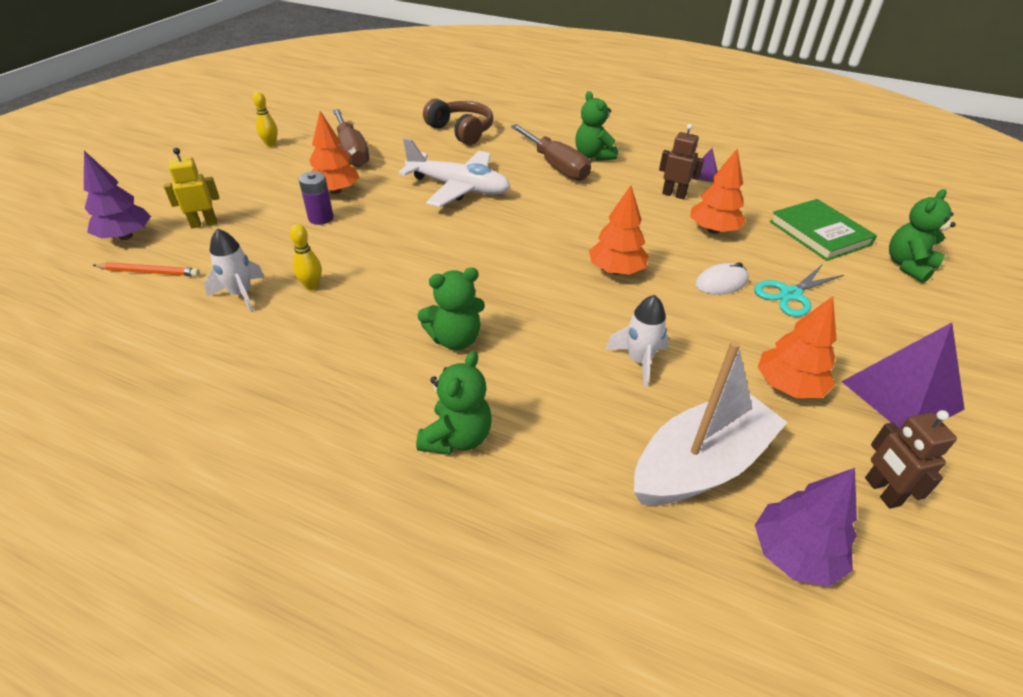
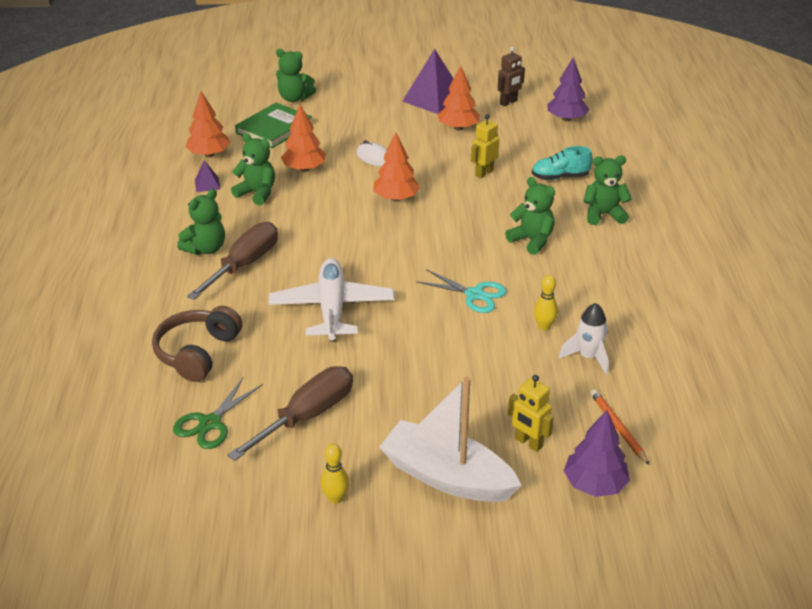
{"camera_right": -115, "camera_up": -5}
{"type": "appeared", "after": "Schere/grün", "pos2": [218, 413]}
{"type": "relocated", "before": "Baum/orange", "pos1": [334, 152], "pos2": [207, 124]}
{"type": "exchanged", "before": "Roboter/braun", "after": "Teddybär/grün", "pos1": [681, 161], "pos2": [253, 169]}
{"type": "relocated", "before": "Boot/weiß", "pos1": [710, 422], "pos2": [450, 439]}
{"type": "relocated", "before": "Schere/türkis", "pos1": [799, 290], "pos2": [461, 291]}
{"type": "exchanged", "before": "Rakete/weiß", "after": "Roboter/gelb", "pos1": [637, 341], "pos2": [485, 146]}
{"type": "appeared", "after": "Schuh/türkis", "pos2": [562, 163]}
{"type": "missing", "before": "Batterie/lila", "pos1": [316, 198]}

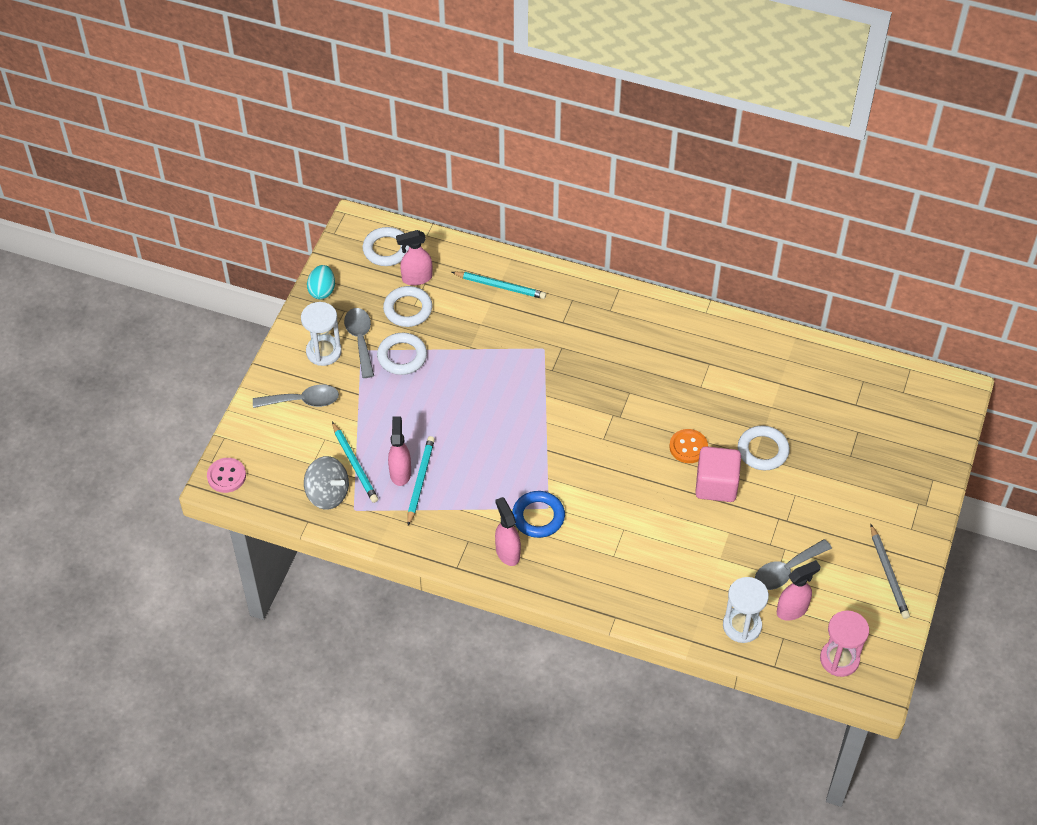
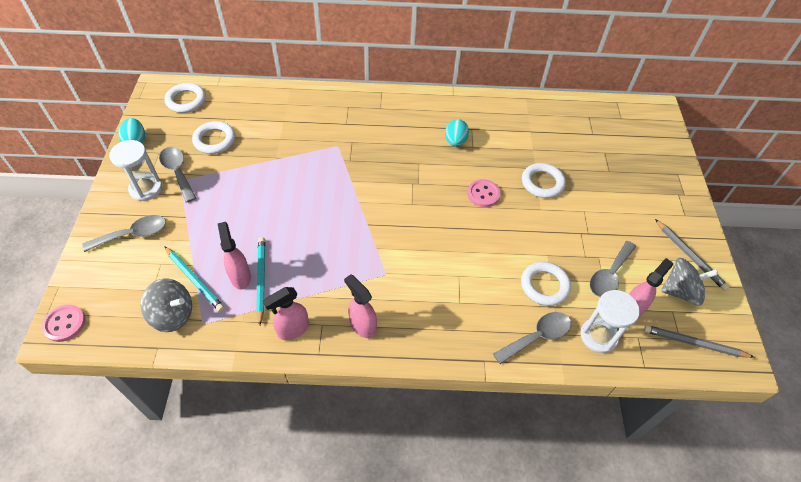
{"camera_right": -20, "camera_up": 0}
{"type": "relocated", "before": "Sprühflasche/rosa", "pos1": [414, 258], "pos2": [285, 313]}
{"type": "appeared", "after": "Ei/türkis", "pos2": [457, 133]}
{"type": "colour", "before": "Knopf/orange", "after": "Knopf/rosa", "pos1": [688, 446], "pos2": [484, 193]}
{"type": "appeared", "after": "Löffel/grau", "pos2": [532, 338]}
{"type": "relocated", "before": "Ring/weiß", "pos1": [402, 354], "pos2": [546, 284]}
{"type": "exchanged", "before": "Sanduhr/rosa", "after": "Bleistift/grau", "pos1": [844, 644], "pos2": [699, 341]}
{"type": "appeared", "after": "Kreisel/grau", "pos2": [690, 282]}
{"type": "missing", "before": "Bleistift/türkis", "pos1": [499, 285]}
{"type": "missing", "before": "Ring/blau", "pos1": [538, 514]}
{"type": "missing", "before": "Kubus/rosa", "pos1": [718, 474]}

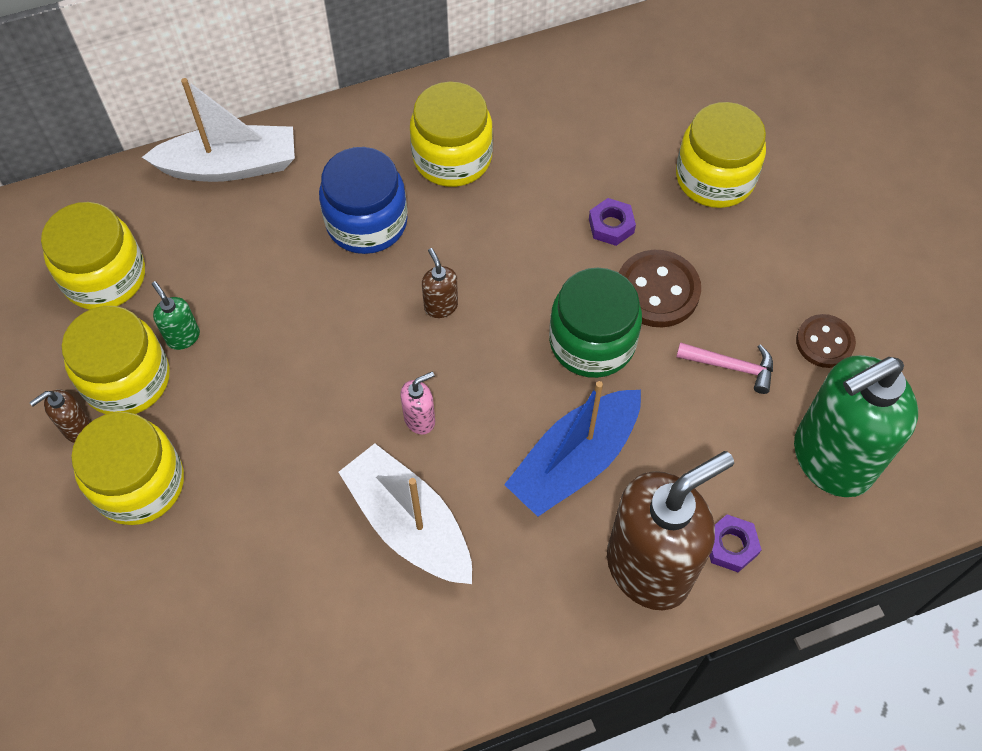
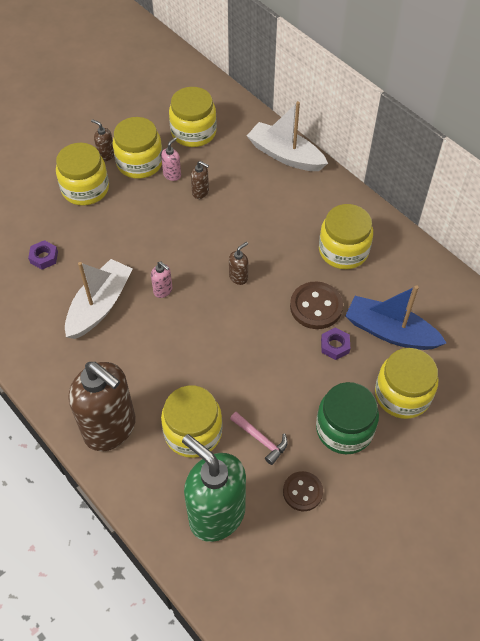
{"camera_right": 70, "camera_up": -5}
{"type": "relocated", "before": "Sechskantmutter/lila", "pos1": [735, 543], "pos2": [43, 255]}
{"type": "colour", "before": "Seifenspender/grün", "after": "Seifenspender/rosa", "pos1": [176, 315], "pos2": [171, 159]}
{"type": "appeared", "after": "Einmachglas/gelb", "pos2": [192, 422]}
{"type": "appeared", "after": "Seifenspender/braun", "pos2": [200, 180]}
{"type": "spun", "before": "Hammer/rosa", "pos1": [724, 368], "pos2": [258, 438], "turn": -45}
{"type": "spun", "before": "Boot/weiß", "pos1": [218, 130], "pos2": [287, 136], "turn": 150}
{"type": "relocated", "before": "Knopf/braun", "pos1": [660, 288], "pos2": [316, 305]}
{"type": "relocated", "before": "Einmachglas/grün", "pos1": [595, 323], "pos2": [347, 418]}
{"type": "relocated", "before": "Boot/blau", "pos1": [572, 449], "pos2": [395, 317]}
{"type": "missing", "before": "Einmachglas/blau", "pos1": [363, 200]}

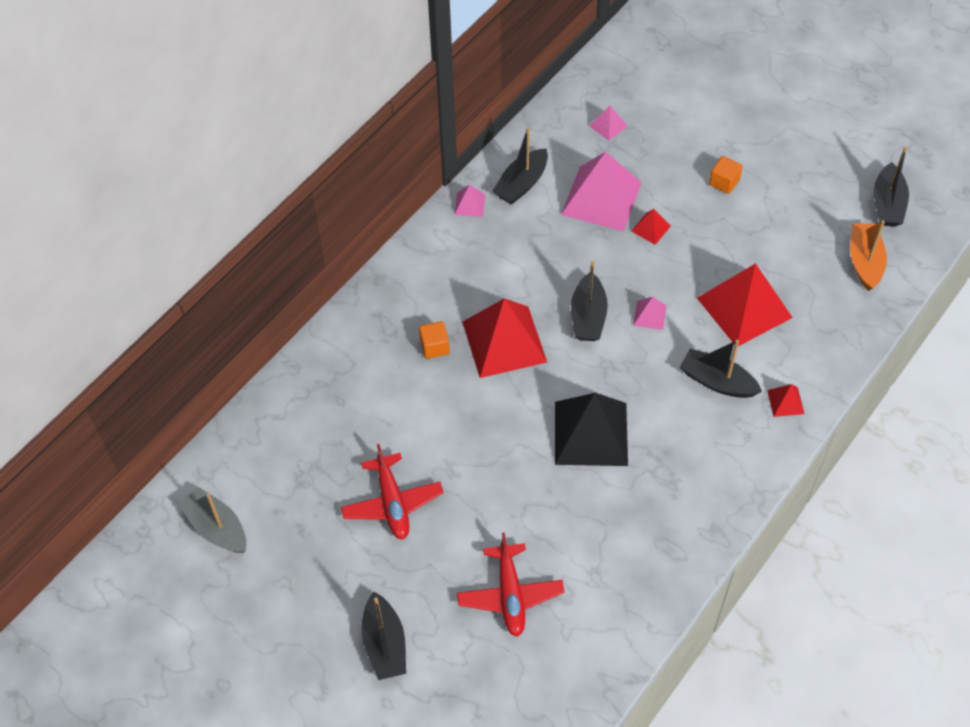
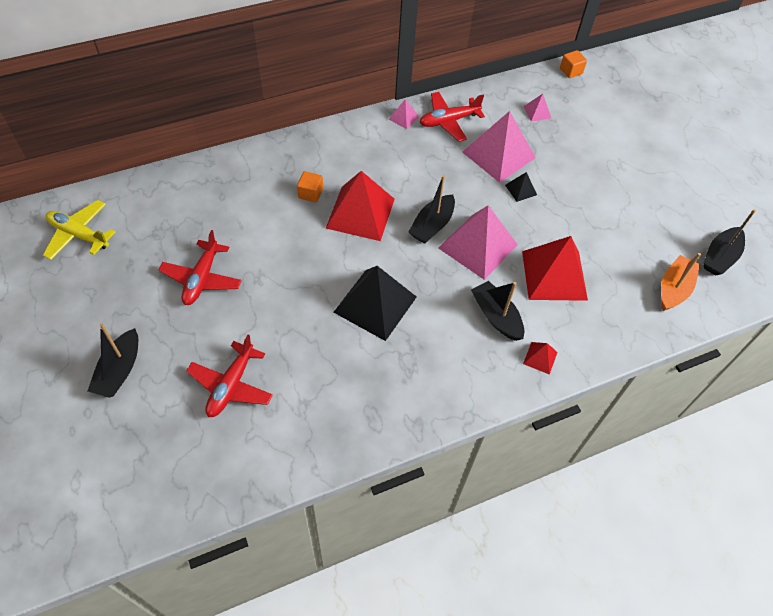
{"camera_right": 25, "camera_up": 0}
{"type": "exchanged", "before": "Boot/grau", "after": "Flugzeug/gelb", "pos1": [212, 520], "pos2": [79, 230]}
{"type": "exchanged", "before": "Boot/schwarz", "after": "Flugzeug/rot", "pos1": [520, 166], "pos2": [452, 117]}
{"type": "size", "before": "Pyramide/rosa", "pos1": [650, 313], "pos2": [478, 242], "scale": 2.28}
{"type": "colour", "before": "Pyramide/rot", "after": "Pyramide/schwarz", "pos1": [651, 227], "pos2": [521, 187]}
{"type": "relocated", "before": "Kubus/orange", "pos1": [726, 175], "pos2": [573, 64]}

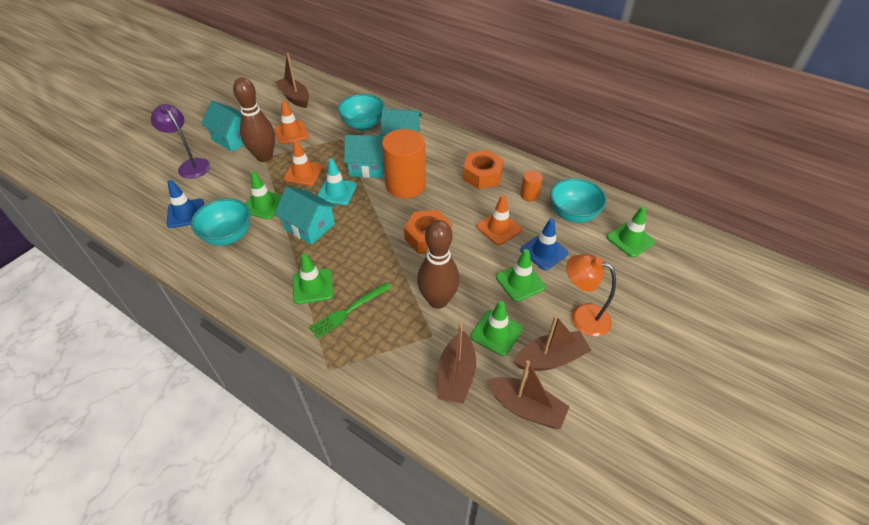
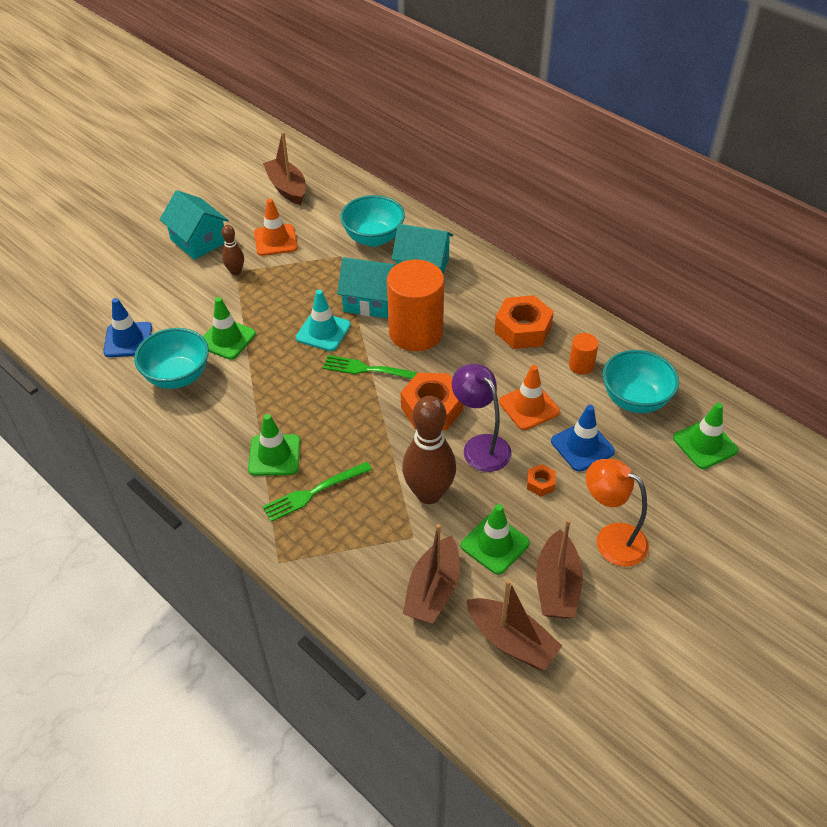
{"camera_right": 10, "camera_up": 0}
{"type": "size", "before": "Bowlingkegel/braun", "pos1": [254, 119], "pos2": [233, 250], "scale": 0.5}
{"type": "appeared", "after": "Gabel/grün", "pos2": [371, 367]}
{"type": "relocated", "before": "Lampe/lila", "pos1": [180, 141], "pos2": [482, 418]}
{"type": "exchanged", "before": "Leitkegel/grün", "after": "Sechskantmutter/orange", "pos1": [520, 275], "pos2": [541, 480]}
{"type": "spun", "before": "Boot/braun", "pos1": [553, 343], "pos2": [559, 569], "turn": 105}
{"type": "missing", "before": "Haus/türkis", "pos1": [305, 216]}
{"type": "missing", "before": "Leitkegel/orange", "pos1": [303, 163]}

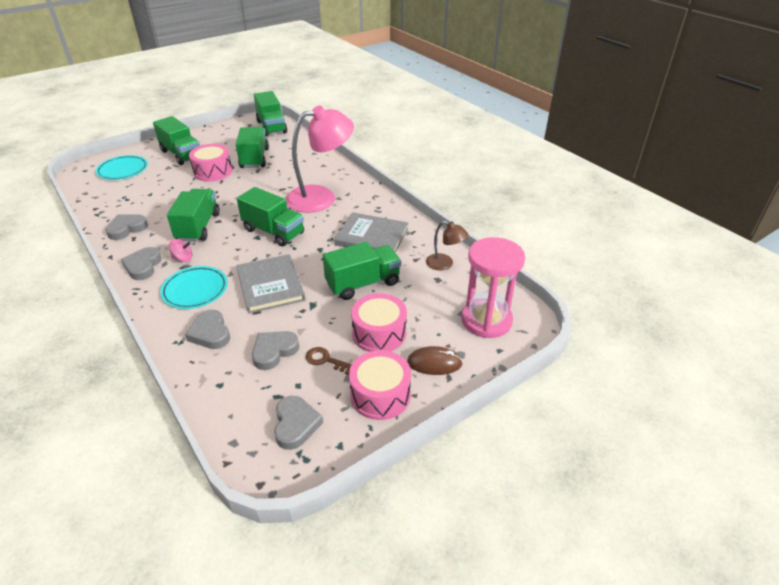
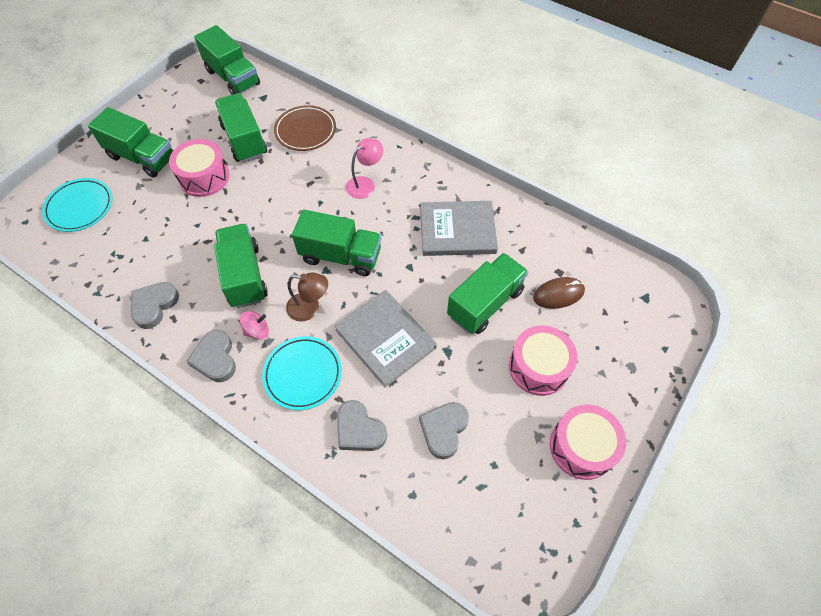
{"camera_right": -20, "camera_up": 20}
{"type": "appeared", "after": "Teller/braun", "pos2": [305, 128]}
{"type": "relocated", "before": "Lampe/braun", "pos1": [447, 246], "pos2": [307, 297]}
{"type": "size", "before": "Lampe/rosa", "pos1": [320, 159], "pos2": [364, 168], "scale": 0.48}
{"type": "relocated", "before": "Computermaus/braun", "pos1": [435, 360], "pos2": [559, 293]}
{"type": "missing", "before": "Herz/grau", "pos1": [298, 423]}
{"type": "missing", "before": "Schlüssel/braun", "pos1": [329, 361]}
{"type": "missing", "before": "Sanduhr/rosa", "pos1": [493, 287]}

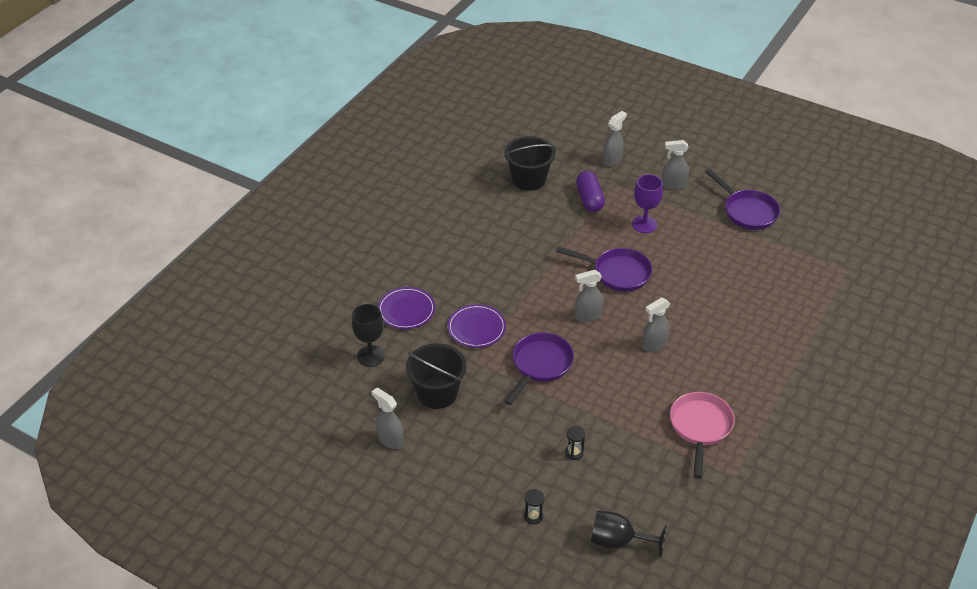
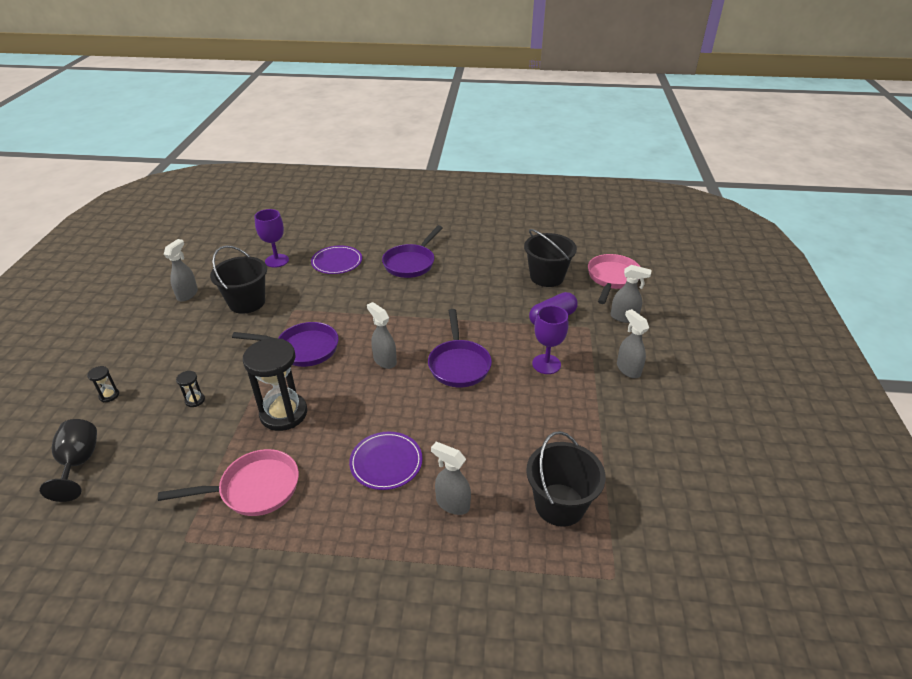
{"camera_right": 65, "camera_up": -5}
{"type": "appeared", "after": "Sanduhr/schwarz", "pos2": [275, 384]}
{"type": "colour", "before": "Kelch/schwarz", "after": "Kelch/lila", "pos1": [368, 335], "pos2": [271, 238]}
{"type": "relocated", "before": "Teller/lila", "pos1": [476, 326], "pos2": [386, 461]}
{"type": "relocated", "before": "Pfanne/lila", "pos1": [742, 199], "pos2": [412, 251]}
{"type": "relocated", "before": "Sprühflasche/grau", "pos1": [656, 324], "pos2": [451, 478]}
{"type": "appeared", "after": "Eimer/schwarz", "pos2": [566, 479]}
{"type": "appeared", "after": "Pfanne/rosa", "pos2": [614, 279]}

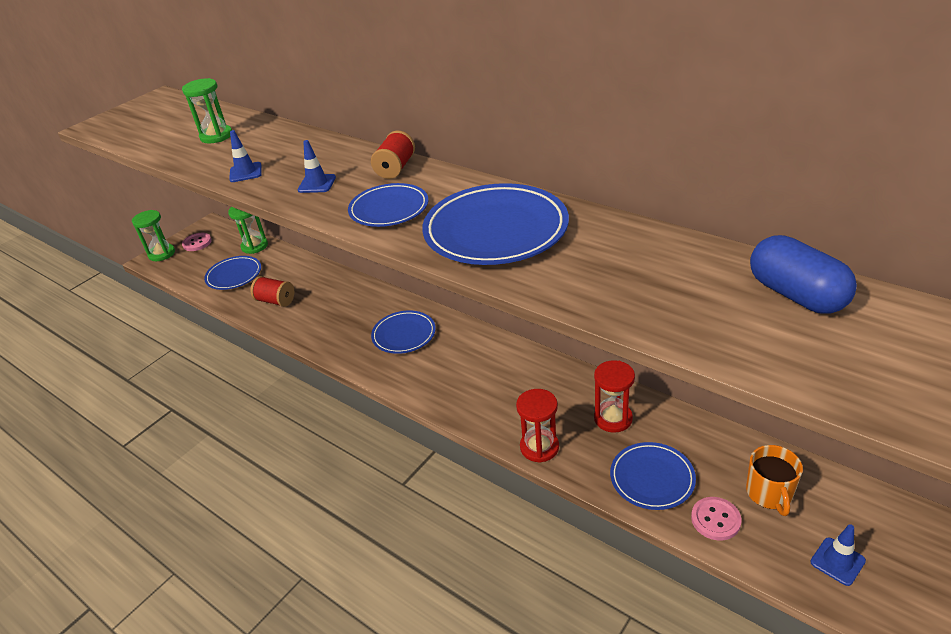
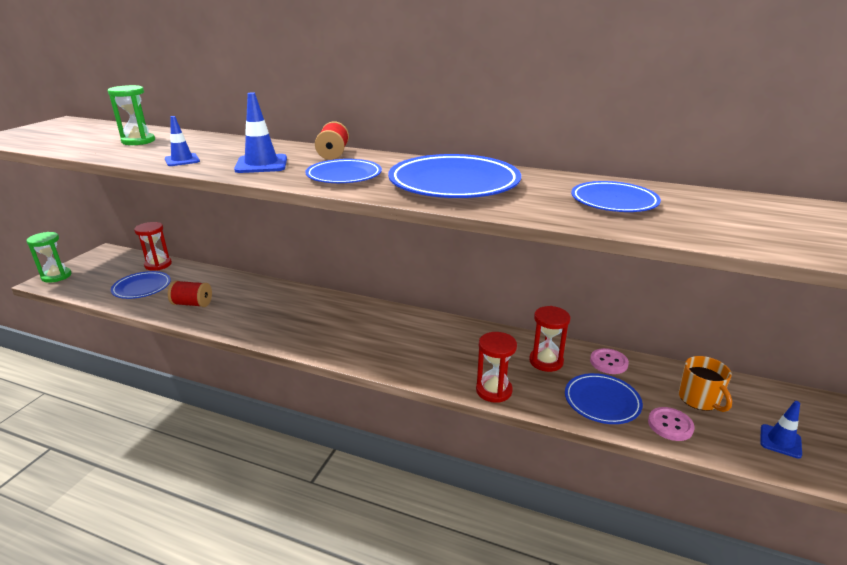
{"camera_right": -20, "camera_up": -10}
{"type": "colour", "before": "Sanduhr/grün", "after": "Sanduhr/rot", "pos1": [248, 230], "pos2": [153, 246]}
{"type": "size", "before": "Leitkegel/blau", "pos1": [317, 166], "pos2": [260, 133], "scale": 1.55}
{"type": "relocated", "before": "Teller/blau", "pos1": [403, 332], "pos2": [616, 196]}
{"type": "relocated", "before": "Knopf/rosa", "pos1": [197, 242], "pos2": [609, 361]}
{"type": "missing", "before": "Kapsel/blau", "pos1": [803, 274]}

